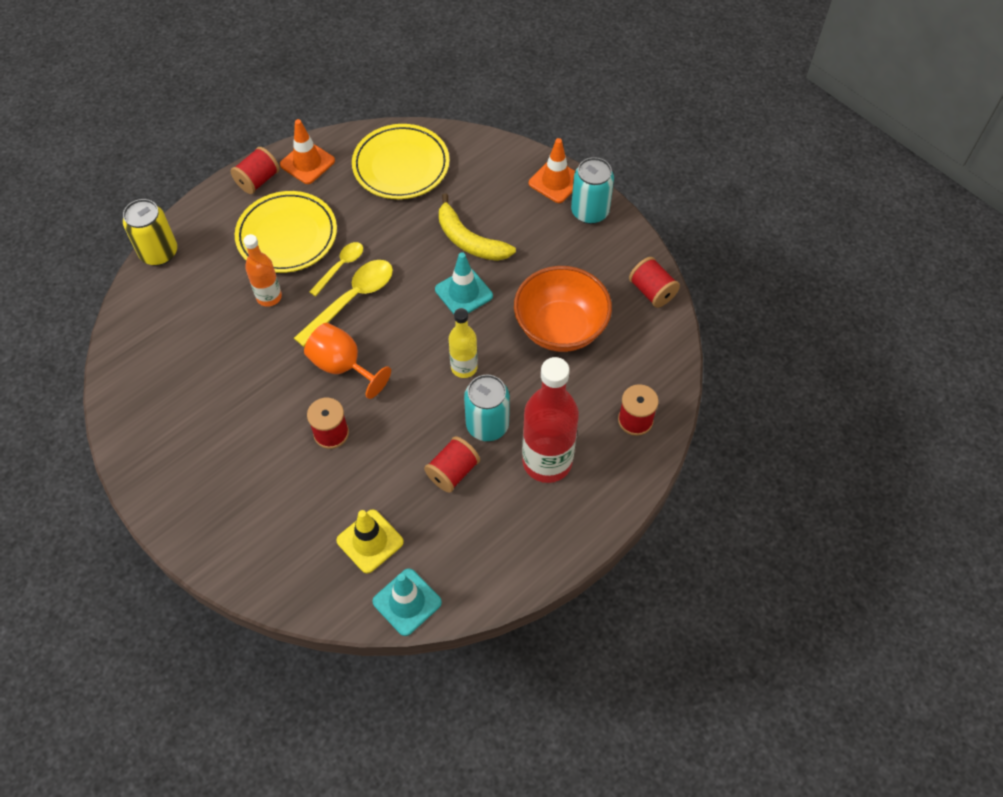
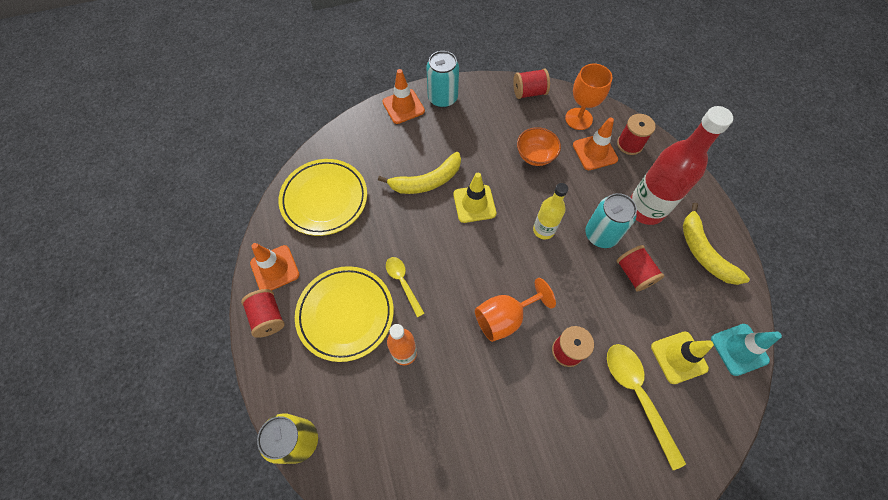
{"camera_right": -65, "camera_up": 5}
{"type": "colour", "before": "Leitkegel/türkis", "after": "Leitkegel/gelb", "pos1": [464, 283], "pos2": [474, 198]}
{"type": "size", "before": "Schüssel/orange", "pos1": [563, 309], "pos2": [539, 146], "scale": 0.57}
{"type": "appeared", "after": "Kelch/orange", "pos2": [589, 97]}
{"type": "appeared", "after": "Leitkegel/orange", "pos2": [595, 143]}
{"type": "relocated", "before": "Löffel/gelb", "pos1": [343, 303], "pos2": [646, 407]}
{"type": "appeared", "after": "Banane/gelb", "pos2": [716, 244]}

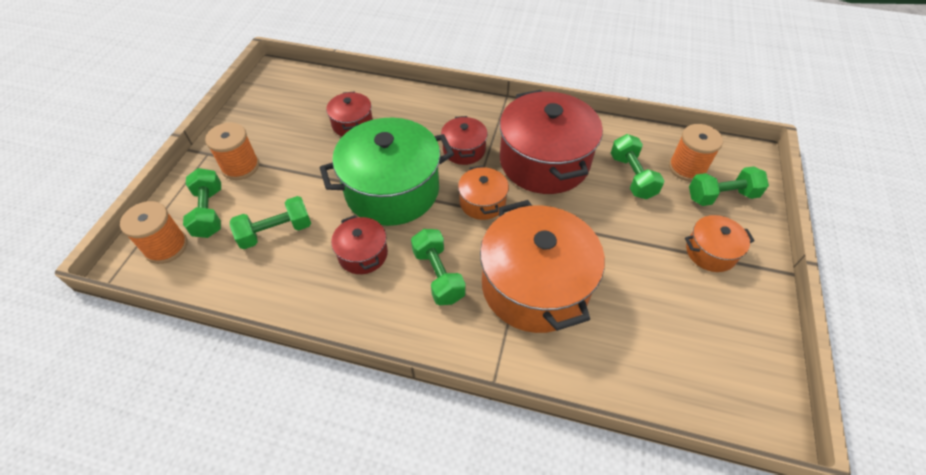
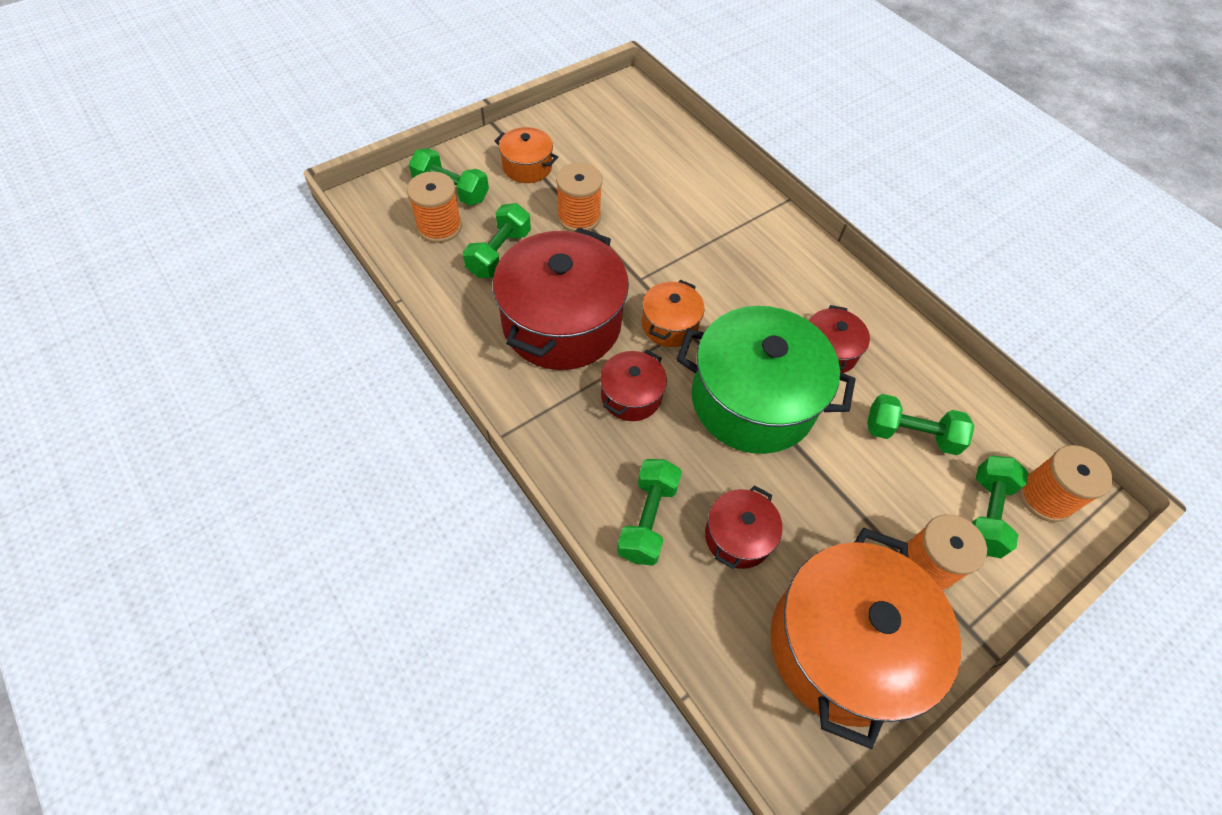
{"camera_right": -145, "camera_up": 5}
{"type": "appeared", "after": "Garnrolle/orange", "pos2": [579, 197]}
{"type": "relocated", "before": "Hantel/grün", "pos1": [438, 267], "pos2": [649, 512]}
{"type": "relocated", "before": "Kochtopf/orange", "pos1": [542, 266], "pos2": [866, 638]}

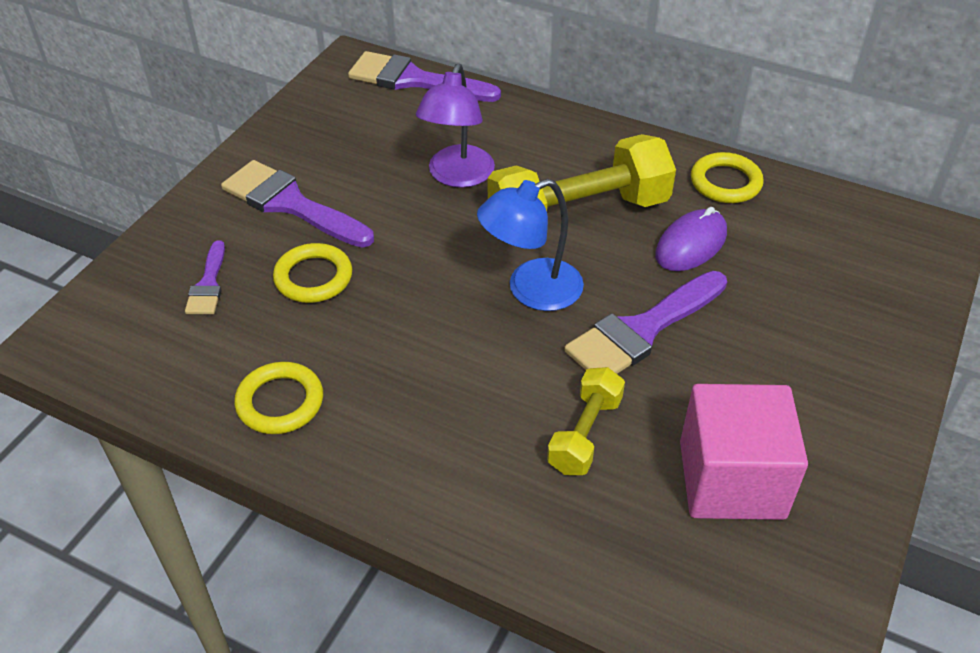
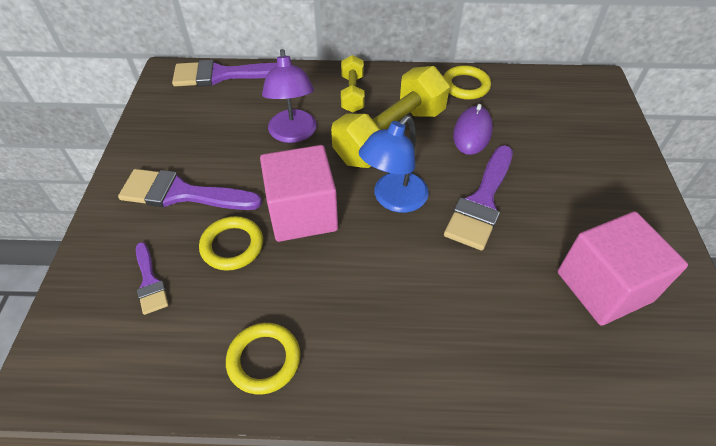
{"camera_right": -25, "camera_up": 5}
{"type": "appeared", "after": "Kubus/rosa", "pos2": [299, 193]}
{"type": "relocated", "before": "Hantel/gelb", "pos1": [586, 421], "pos2": [353, 84]}

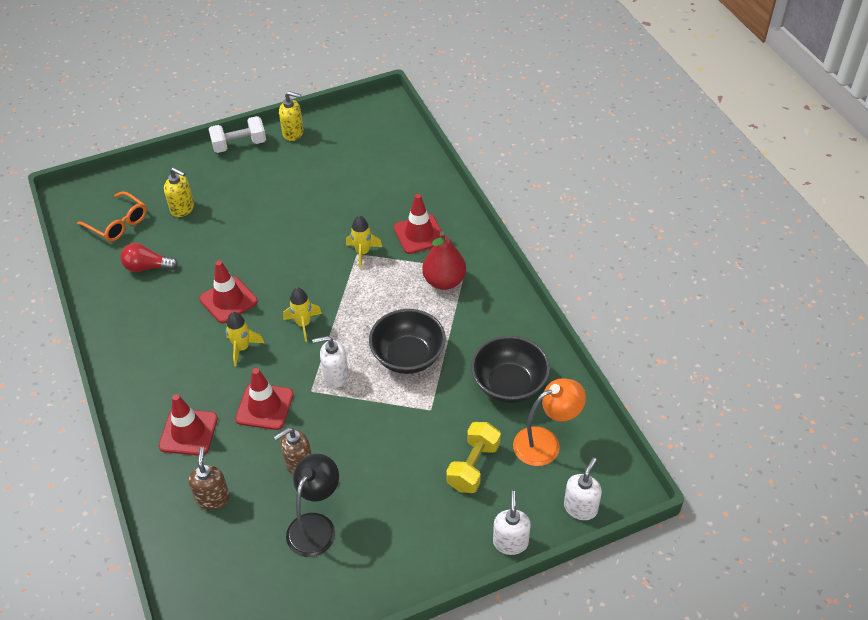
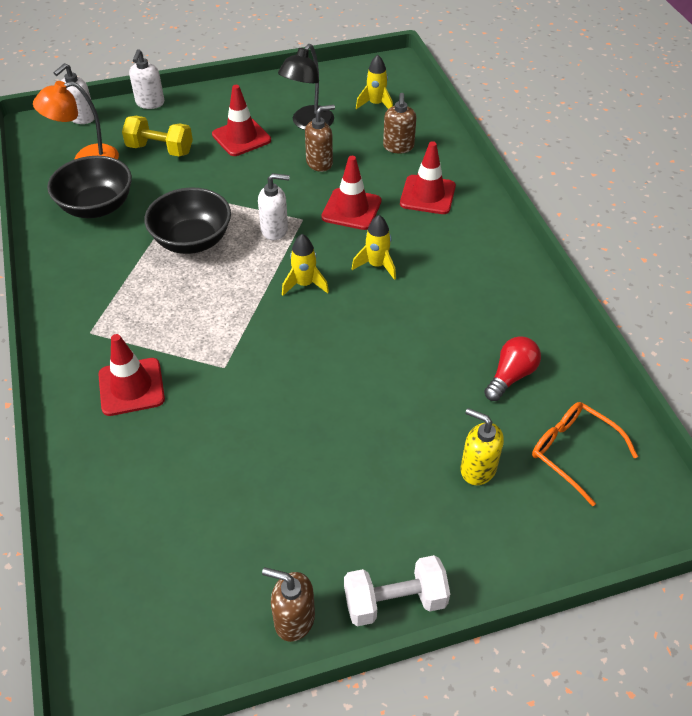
{"camera_right": -175, "camera_up": 0}
{"type": "spun", "before": "Hantel/gelb", "pos1": [473, 457], "pos2": [157, 136], "turn": 75}
{"type": "relocated", "before": "Leitkegel/rot", "pos1": [228, 291], "pos2": [241, 120]}
{"type": "colour", "before": "Seifenspender/gelb", "after": "Seifenspender/braun", "pos1": [291, 116], "pos2": [288, 604]}
{"type": "relocated", "before": "Rakete/gelb", "pos1": [364, 242], "pos2": [374, 82]}
{"type": "spun", "before": "Glühbirne/rot", "pos1": [149, 257], "pos2": [512, 368], "turn": -60}
{"type": "missing", "before": "Birne/rot", "pos1": [444, 261]}

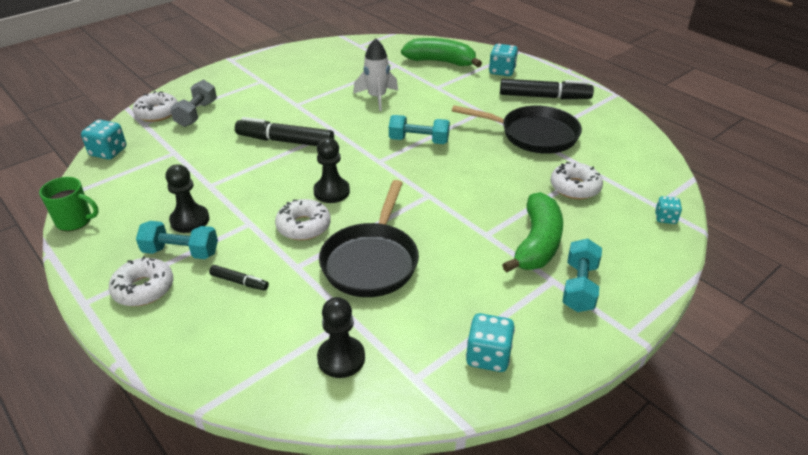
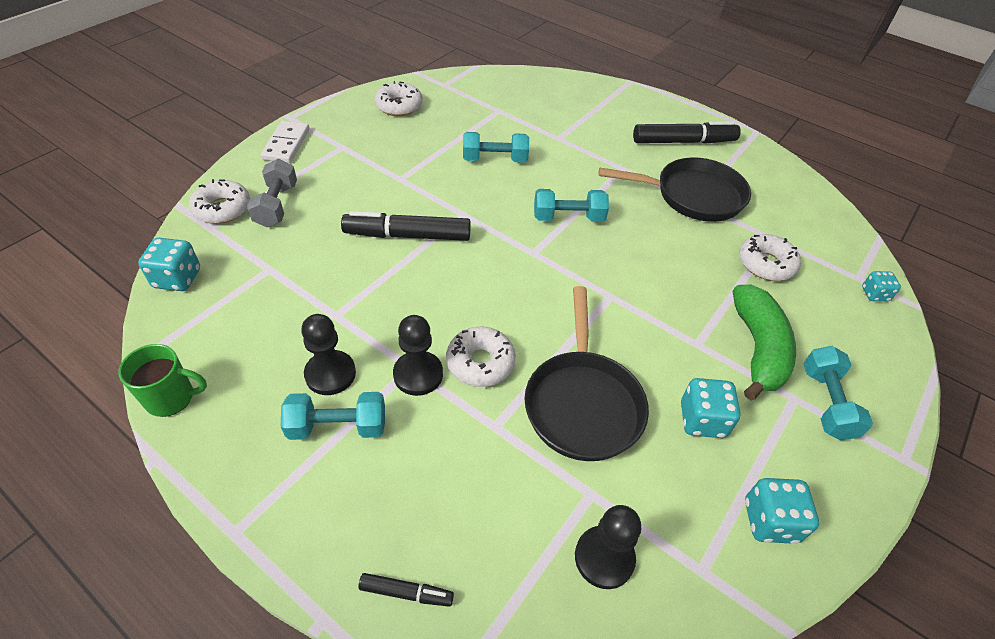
{"camera_right": -15, "camera_up": 10}
{"type": "appeared", "after": "Dominostein/weiß", "pos2": [285, 142]}
{"type": "relocated", "before": "Filzstift/schwarz", "pos1": [239, 278], "pos2": [406, 590]}
{"type": "relocated", "before": "Donut/weiß", "pos1": [141, 281], "pos2": [399, 98]}
{"type": "relocated", "before": "Bauer/schwarz", "pos1": [331, 170], "pos2": [418, 355]}
{"type": "exchanged", "before": "Rakete/weiß", "after": "Hantel/türkis", "pos1": [375, 74], "pos2": [496, 147]}
{"type": "relocated", "before": "Spielwürfel/türkis", "pos1": [503, 60], "pos2": [711, 408]}
{"type": "missing", "before": "Banane/grün", "pos1": [441, 52]}

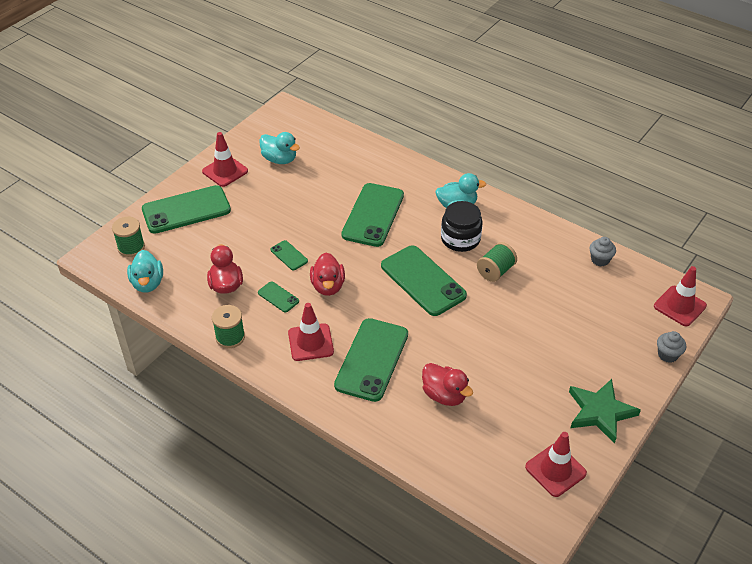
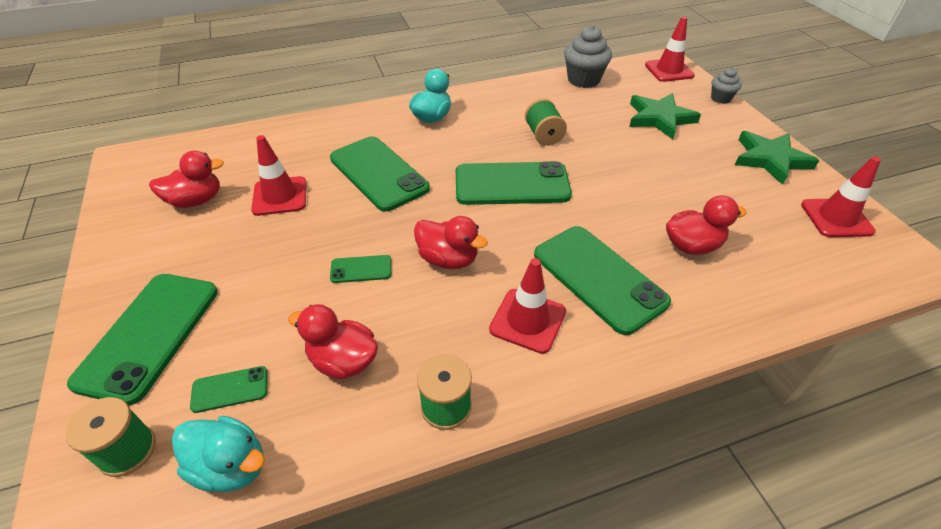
{"camera_right": -55, "camera_up": 0}
{"type": "colour", "before": "Ente/türkis", "after": "Ente/rot", "pos1": [279, 148], "pos2": [186, 179]}
{"type": "relocated", "before": "Handy/grün", "pos1": [278, 296], "pos2": [228, 389]}
{"type": "relocated", "before": "Leitkegel/rot", "pos1": [225, 159], "pos2": [278, 175]}
{"type": "size", "before": "Muffin/grau", "pos1": [603, 251], "pos2": [588, 56], "scale": 1.73}
{"type": "appeared", "after": "Stern/grün", "pos2": [665, 116]}
{"type": "missing", "before": "Einmachglas/schwarz", "pos1": [462, 226]}

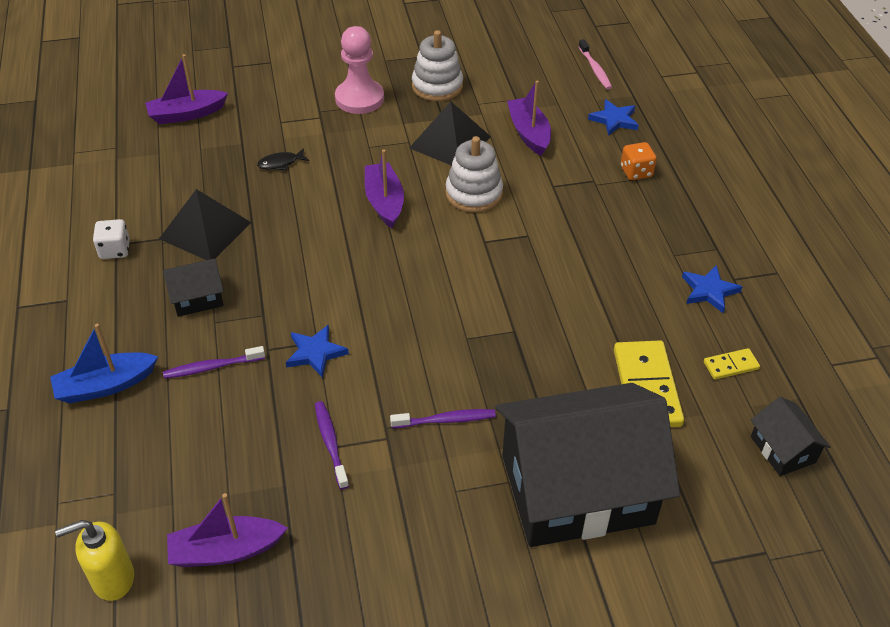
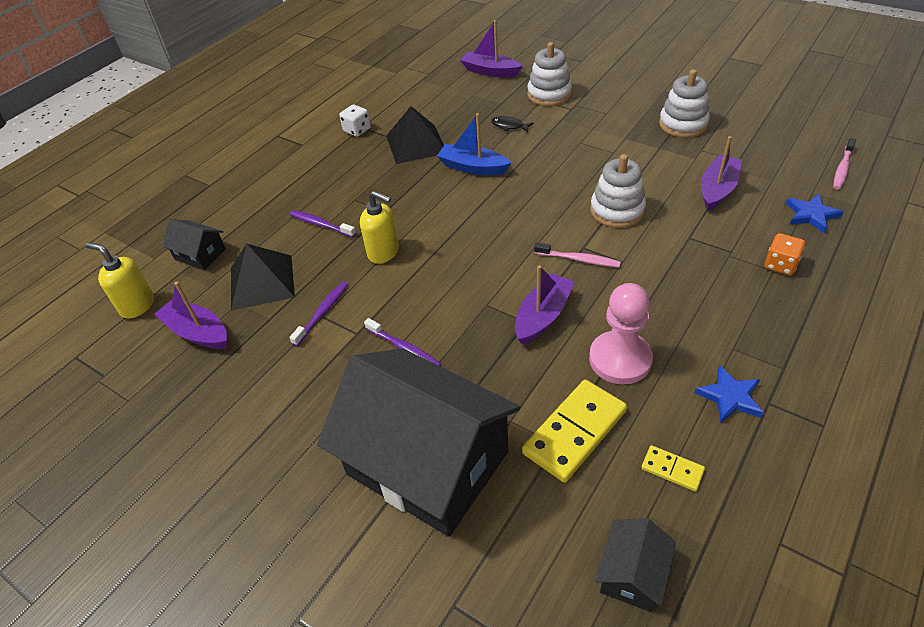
{"camera_right": 50, "camera_up": 0}
{"type": "relocated", "before": "Haus/schwarz", "pos1": [193, 288], "pos2": [194, 244]}
{"type": "relocated", "before": "Pyramide/schwarz", "pos1": [450, 134], "pos2": [263, 277]}
{"type": "exchanged", "before": "Stern/blau", "after": "Seifenspender/gelb", "pos1": [317, 351], "pos2": [379, 227]}
{"type": "relocated", "before": "Boot/blau", "pos1": [104, 363], "pos2": [474, 144]}
{"type": "relocated", "before": "Boot/lila", "pos1": [384, 188], "pos2": [545, 305]}
{"type": "appeared", "after": "Stapelspielzeug/weiß", "pos2": [549, 74]}
{"type": "appeared", "after": "Zahnbürste/rosa", "pos2": [577, 254]}
{"type": "relocated", "before": "Bauer/rosa", "pos1": [359, 70], "pos2": [621, 334]}

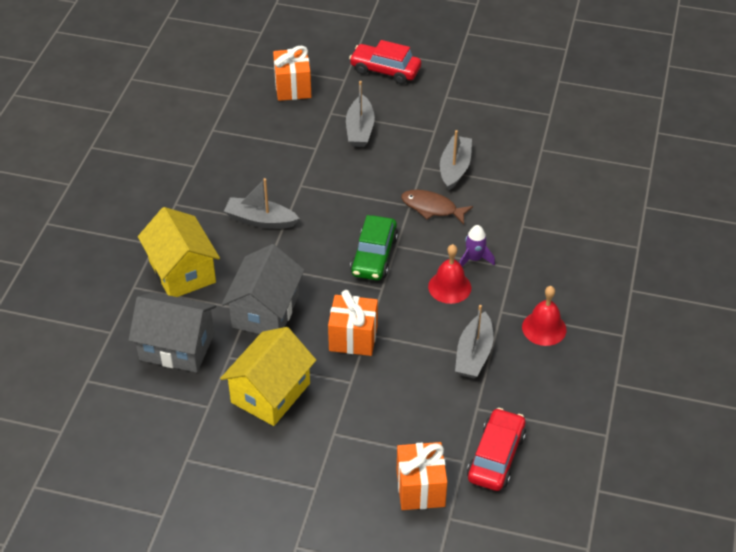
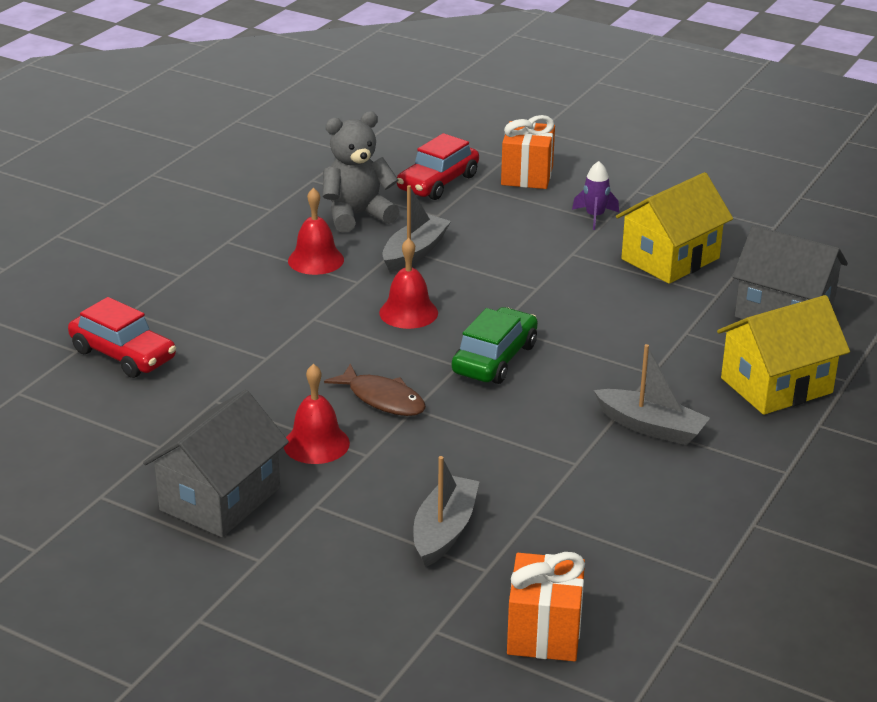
{"camera_right": -165, "camera_up": -15}
{"type": "relocated", "before": "Auto/rot", "pos1": [385, 62], "pos2": [122, 337]}
{"type": "relocated", "before": "Haus/grau", "pos1": [263, 289], "pos2": [216, 464]}
{"type": "exchanged", "before": "Boot/grau", "after": "Glocke/rot", "pos1": [456, 160], "pos2": [317, 414]}
{"type": "appeared", "after": "Teddybär/grau", "pos2": [361, 172]}
{"type": "relocated", "before": "Rakete/lila", "pos1": [477, 245], "pos2": [595, 195]}
{"type": "spun", "before": "Haus/gelb", "pos1": [179, 252], "pos2": [783, 355], "turn": 75}
{"type": "missing", "before": "Geschenk/orange", "pos1": [353, 323]}

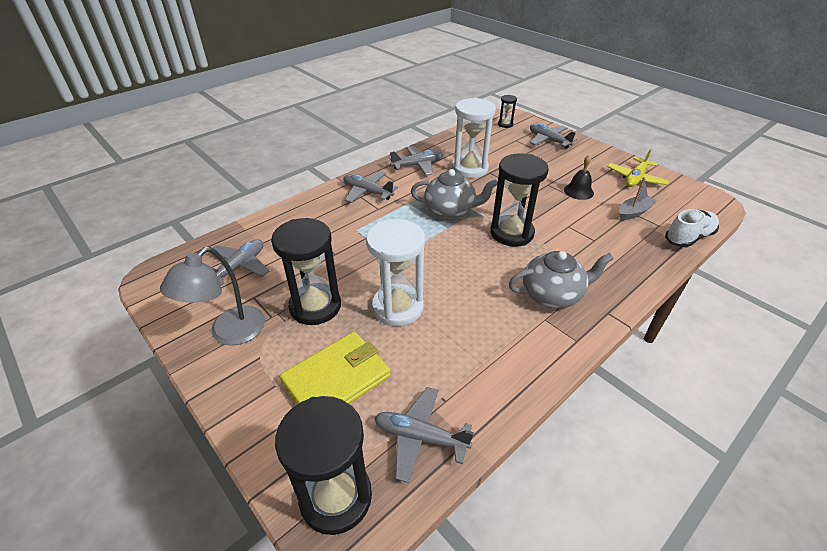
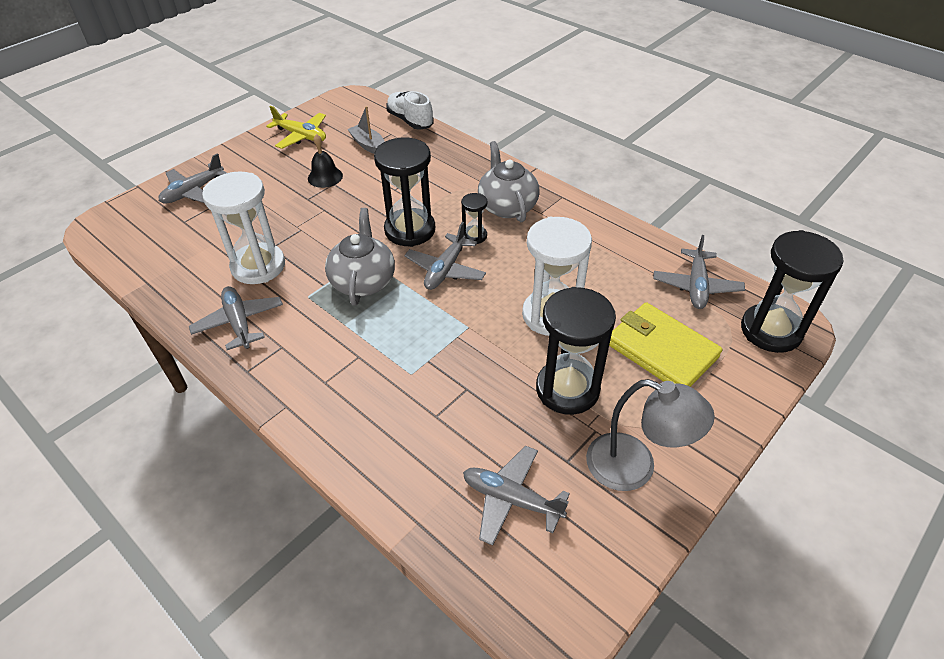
{"camera_right": -95, "camera_up": 5}
{"type": "relocated", "before": "Flugzeug/grau", "pos1": [370, 187], "pos2": [445, 256]}
{"type": "relocated", "before": "Sanduhr/schwarz", "pos1": [507, 111], "pos2": [474, 218]}

